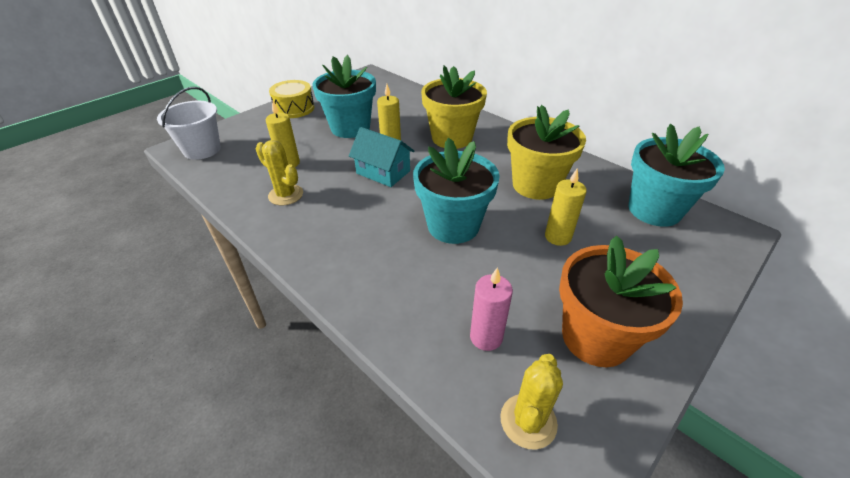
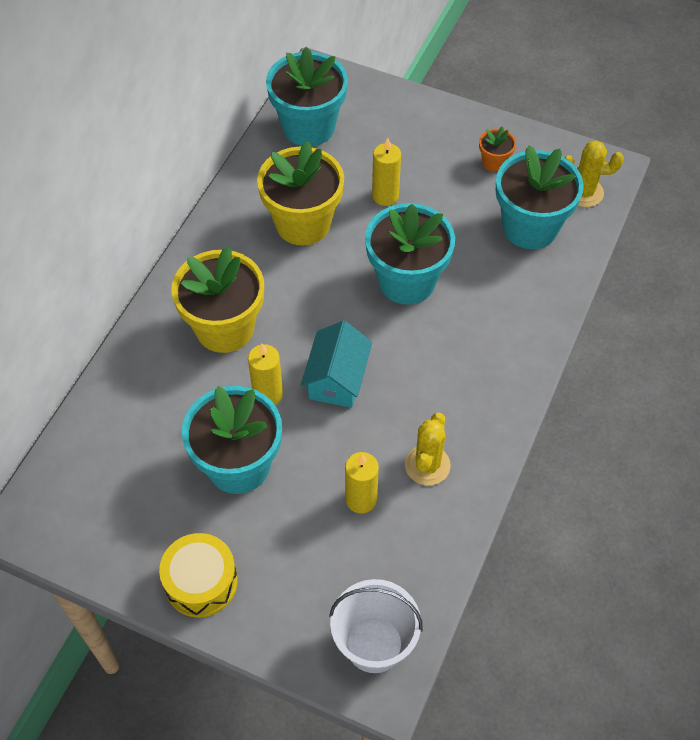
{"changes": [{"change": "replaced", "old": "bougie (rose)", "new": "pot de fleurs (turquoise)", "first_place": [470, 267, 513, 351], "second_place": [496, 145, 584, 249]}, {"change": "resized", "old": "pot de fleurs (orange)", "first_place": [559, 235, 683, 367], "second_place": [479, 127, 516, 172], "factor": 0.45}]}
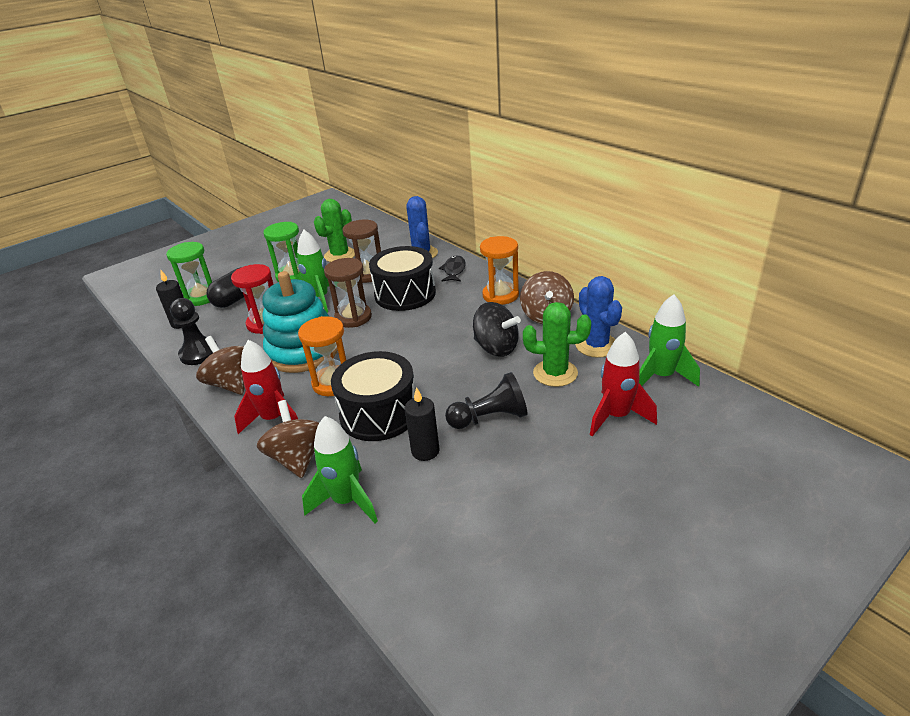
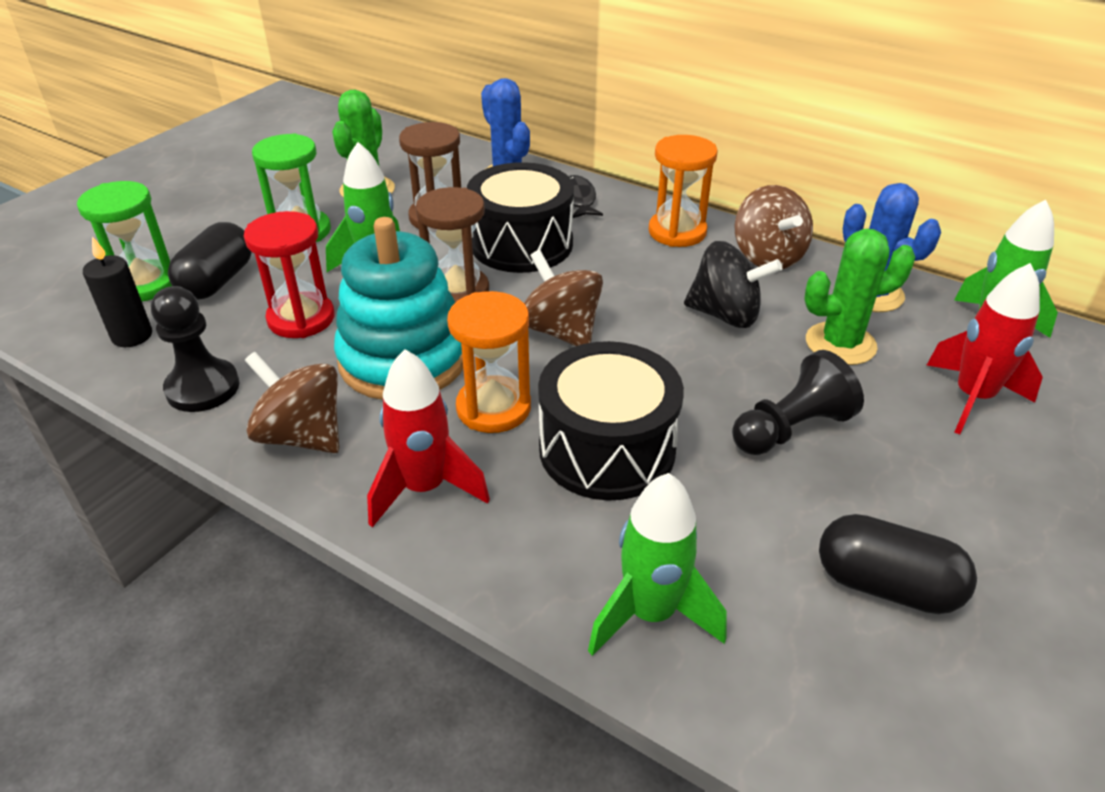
{"changes": [{"change": "removed", "old": "bougie (noir)", "first_place": [405, 387, 440, 461]}, {"change": "added", "new": "gélule (noir)", "second_place": [819, 514, 977, 614]}, {"change": "moved", "old": "toupie (marron)", "first_place": [257, 400, 319, 478], "second_place": [524, 250, 603, 346]}]}
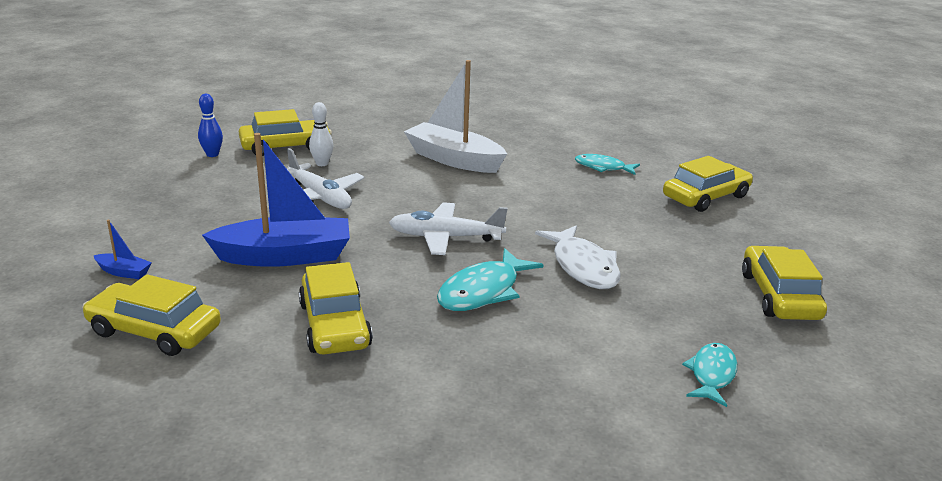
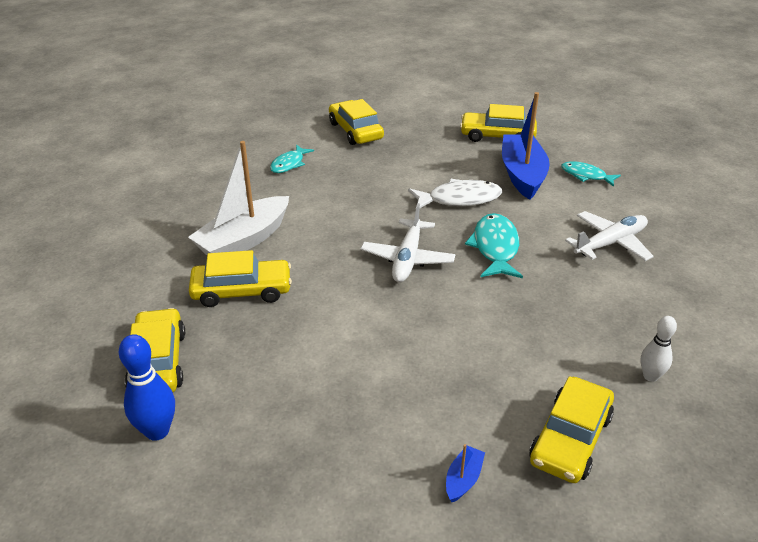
{"changes": [{"change": "moved", "old": "bateau (bleu)", "first_place": [202, 133, 350, 267], "second_place": [502, 92, 550, 200]}, {"change": "moved", "old": "avion (blanc)", "first_place": [287, 148, 365, 209], "second_place": [565, 211, 654, 261]}, {"change": "moved", "old": "voiture (jaune)", "first_place": [299, 262, 373, 355], "second_place": [189, 250, 292, 307]}, {"change": "moved", "old": "quille (blanc)", "first_place": [309, 102, 333, 166], "second_place": [641, 316, 677, 382]}, {"change": "turned", "old": "poisson (turquoise)", "first_place": [437, 248, 543, 311], "second_place": [465, 213, 523, 278], "degrees": -135}, {"change": "resized", "old": "quille (bleu)", "first_place": [198, 94, 223, 157], "second_place": [119, 334, 175, 441], "factor": 1.51}]}
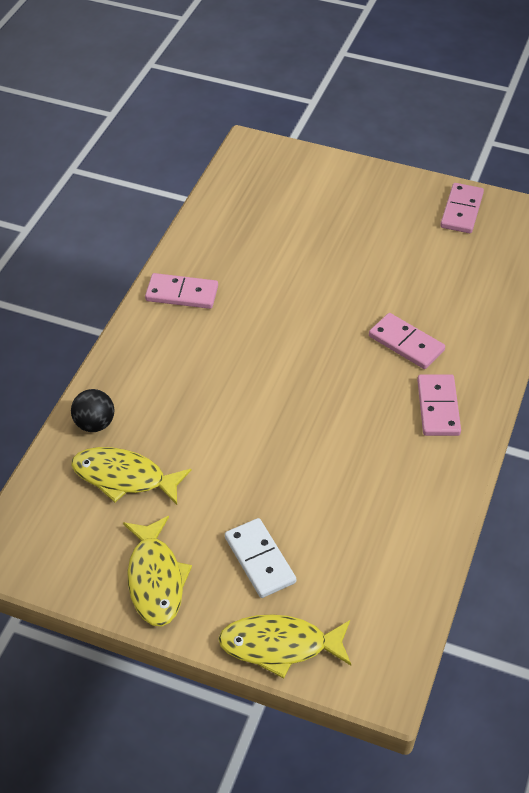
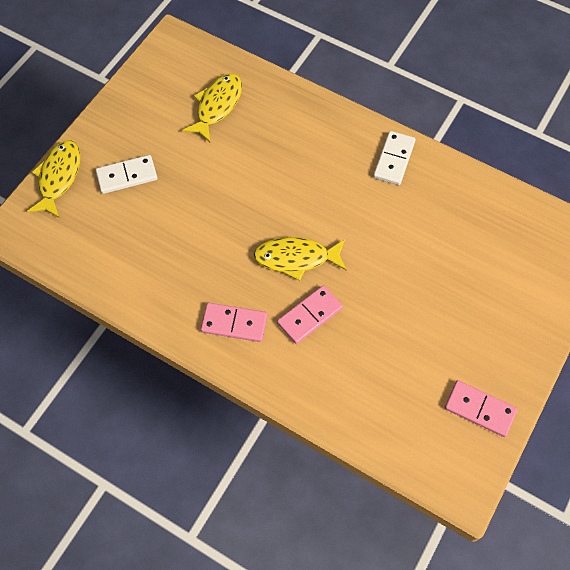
{"changes": [{"change": "removed", "old": "balle (noir)", "first_place": [71, 389, 114, 432]}, {"change": "moved", "old": "poisson (jaune)", "first_place": [123, 516, 192, 627], "second_place": [253, 237, 346, 281]}, {"change": "recoloured", "old": "domino (rose)", "new": "domino (blanc)", "first_place": [145, 273, 218, 309], "second_place": [373, 131, 416, 185]}]}
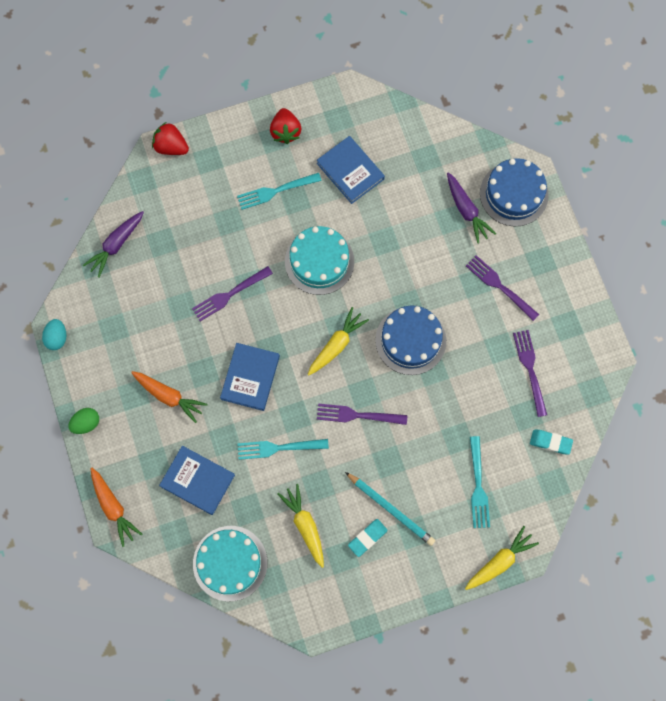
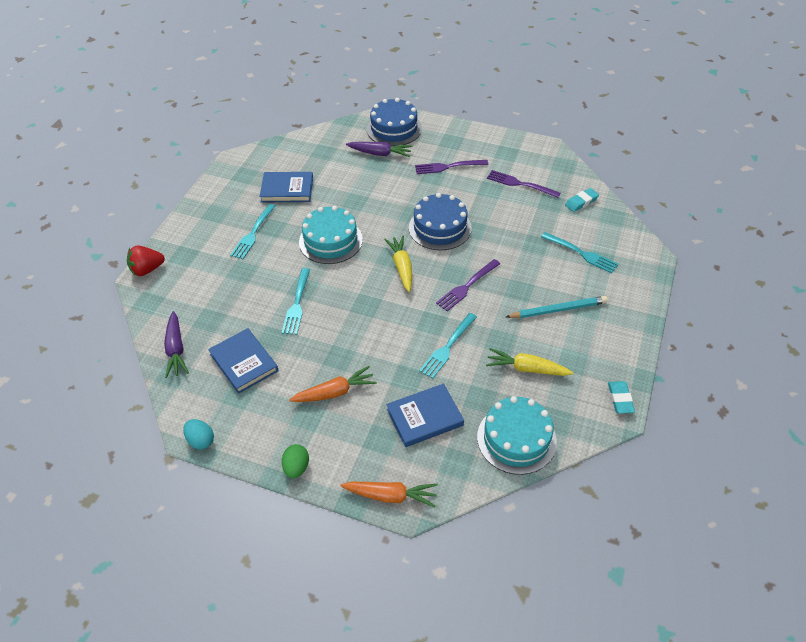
{"changes": [{"change": "removed", "old": "fraise (rouge)", "first_place": [270, 108, 301, 144]}, {"change": "removed", "old": "carotte (jaune)", "first_place": [465, 526, 539, 590]}, {"change": "moved", "old": "livre (bleu)", "first_place": [220, 343, 280, 411], "second_place": [208, 328, 278, 394]}, {"change": "moved", "old": "gomme (turquoise)", "first_place": [348, 519, 388, 557], "second_place": [608, 381, 635, 414]}, {"change": "recoloured", "old": "fourchette (violet)", "new": "fourchette (turquoise)", "first_place": [192, 266, 273, 321], "second_place": [282, 268, 310, 335]}]}
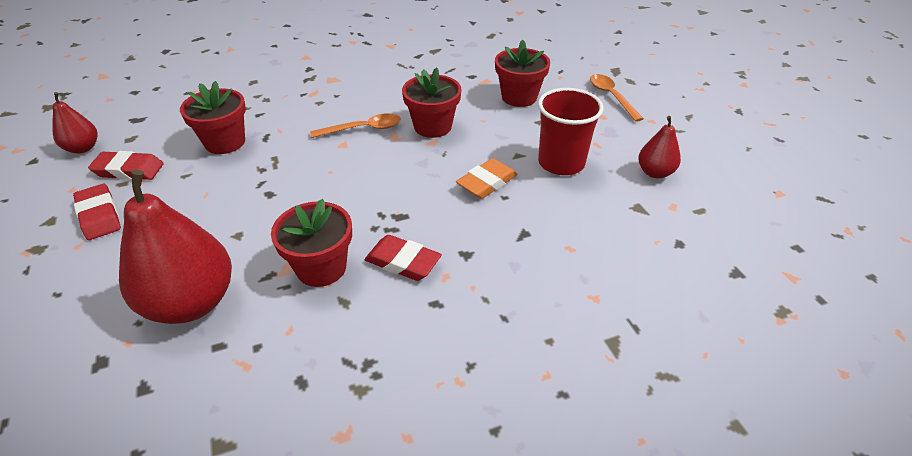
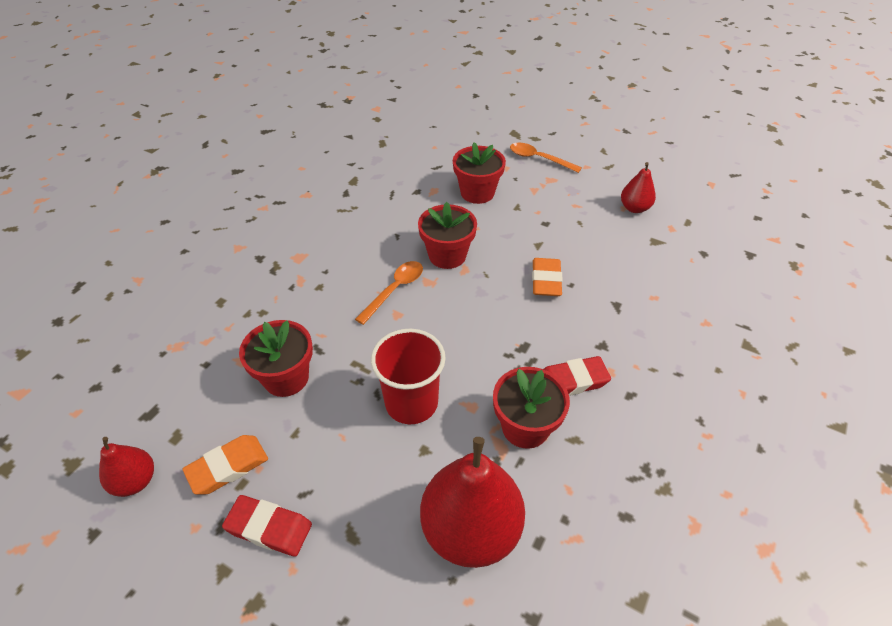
{"changes": [{"change": "moved", "old": "gobelet (rouge)", "first_place": [538, 88, 604, 175], "second_place": [371, 329, 446, 424]}, {"change": "recoloured", "old": "gomme (rouge)", "new": "gomme (orange)", "first_place": [88, 151, 164, 180], "second_place": [182, 435, 268, 494]}]}
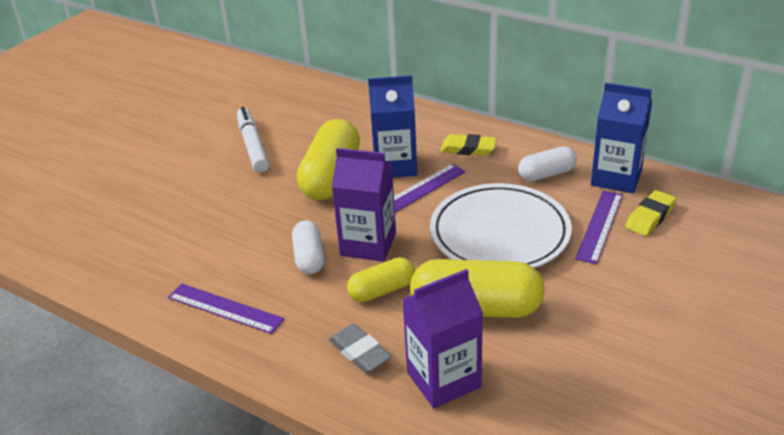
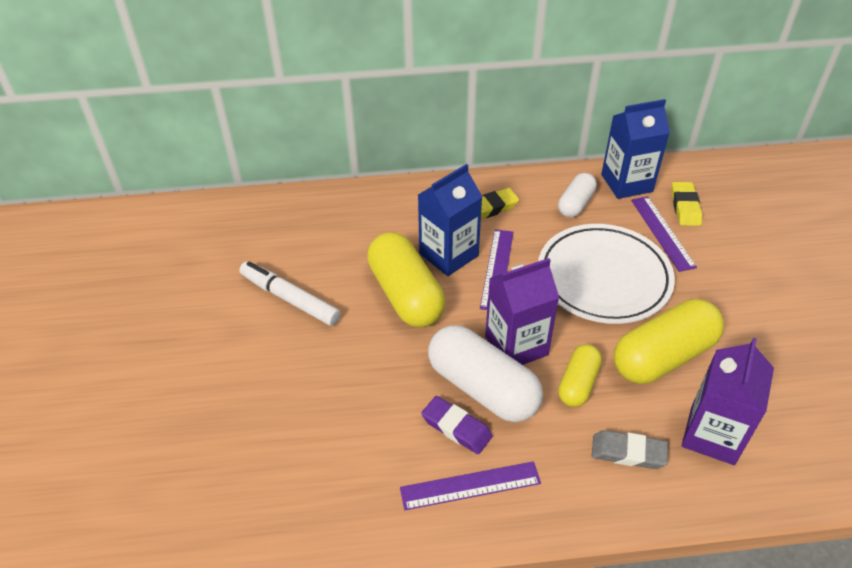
{"changes": [{"change": "added", "new": "gomme (violet)", "second_place": [421, 396, 493, 454]}, {"change": "resized", "old": "gélule (blanc)", "first_place": [292, 220, 324, 274], "second_place": [428, 325, 543, 422], "factor": 1.77}]}
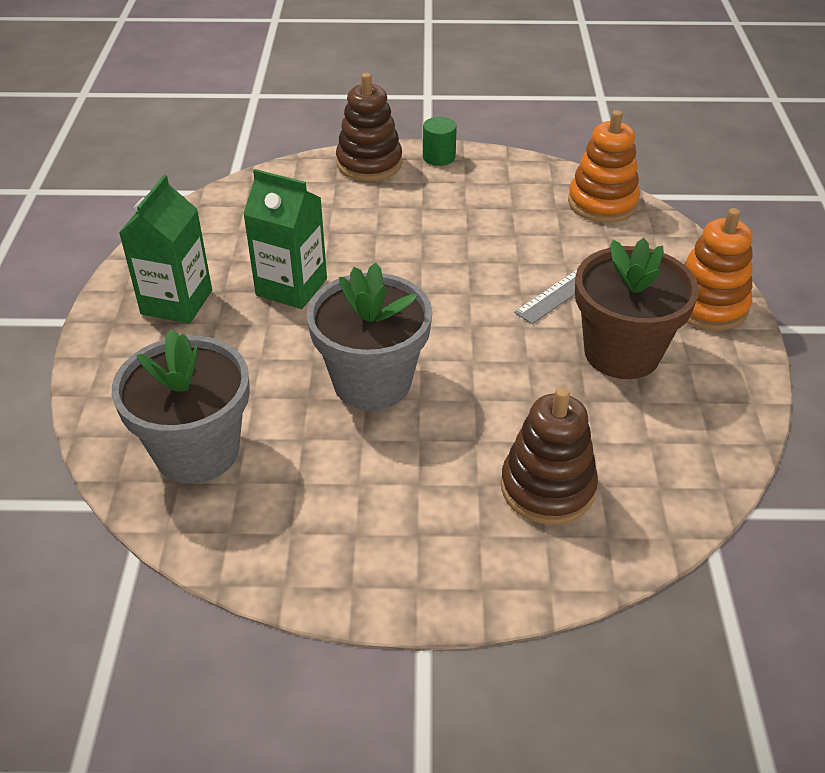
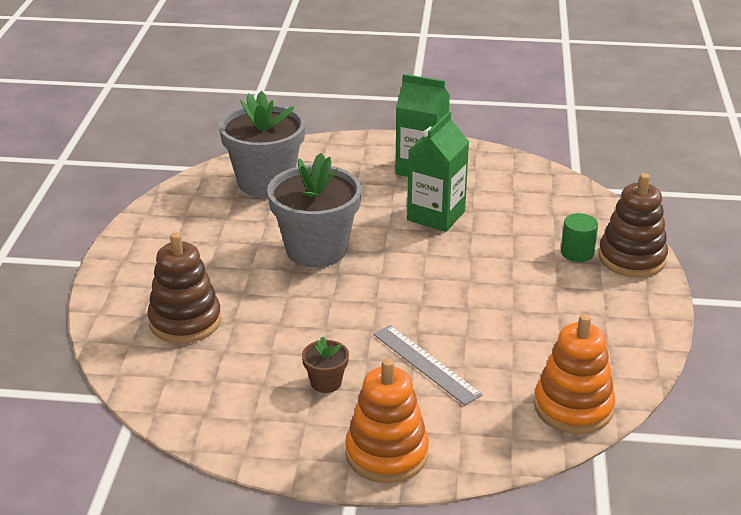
{"changes": [{"change": "moved", "old": "cylindre (vert)", "first_place": [423, 117, 457, 166], "second_place": [561, 213, 598, 262]}, {"change": "resized", "old": "pot de fleurs (marron)", "first_place": [575, 238, 699, 379], "second_place": [302, 336, 349, 393], "factor": 0.44}]}
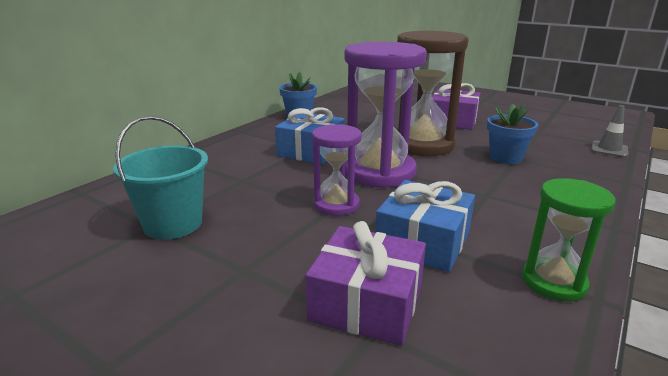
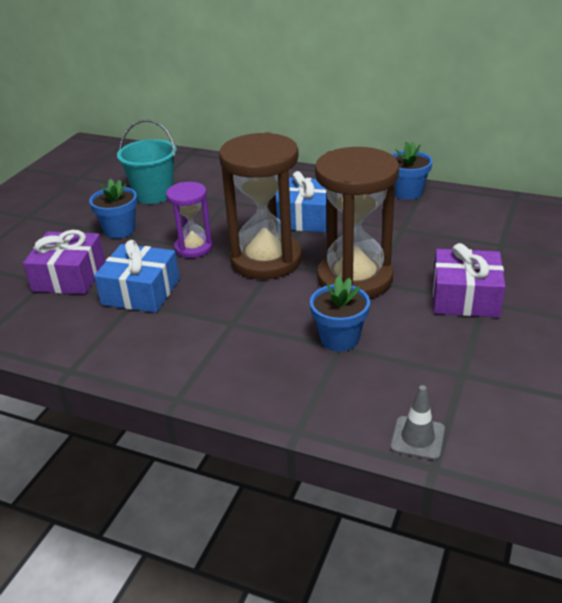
{"changes": [{"change": "removed", "old": "sablier (vert)", "first_place": [522, 178, 616, 301]}, {"change": "added", "new": "pot de fleurs (bleu)", "second_place": [89, 179, 137, 239]}, {"change": "recoloured", "old": "sablier (violet)", "new": "sablier (marron)", "first_place": [345, 42, 427, 188], "second_place": [219, 132, 302, 279]}]}
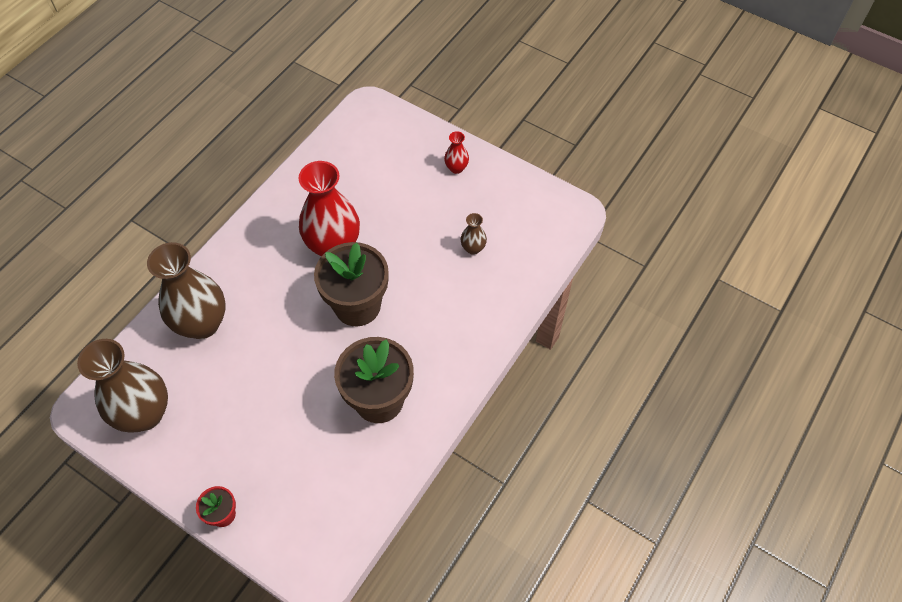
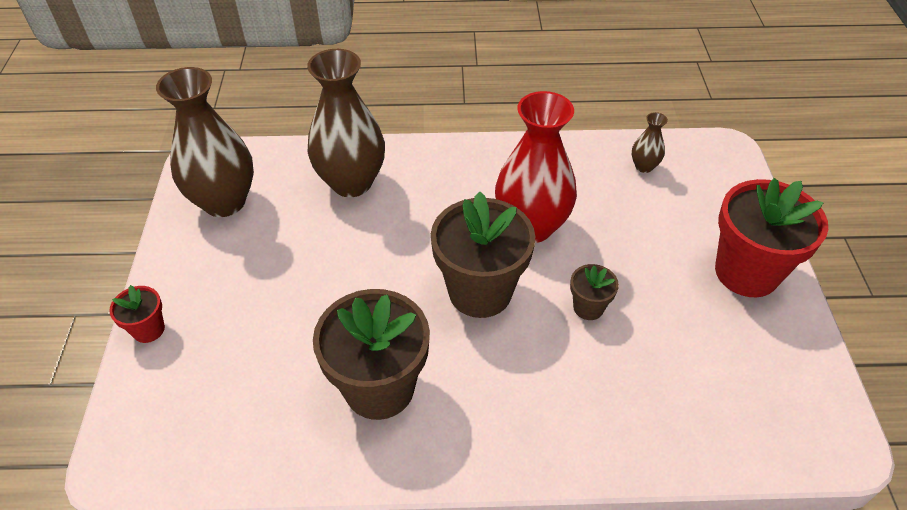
{"changes": [{"change": "added", "new": "pot de fleurs (marron)", "second_place": [570, 264, 619, 320]}, {"change": "moved", "old": "vase (marron)", "first_place": [461, 213, 487, 255], "second_place": [632, 112, 668, 173]}, {"change": "replaced", "old": "vase (rouge)", "new": "pot de fleurs (rouge)", "first_place": [444, 131, 469, 174], "second_place": [715, 178, 828, 297]}]}
